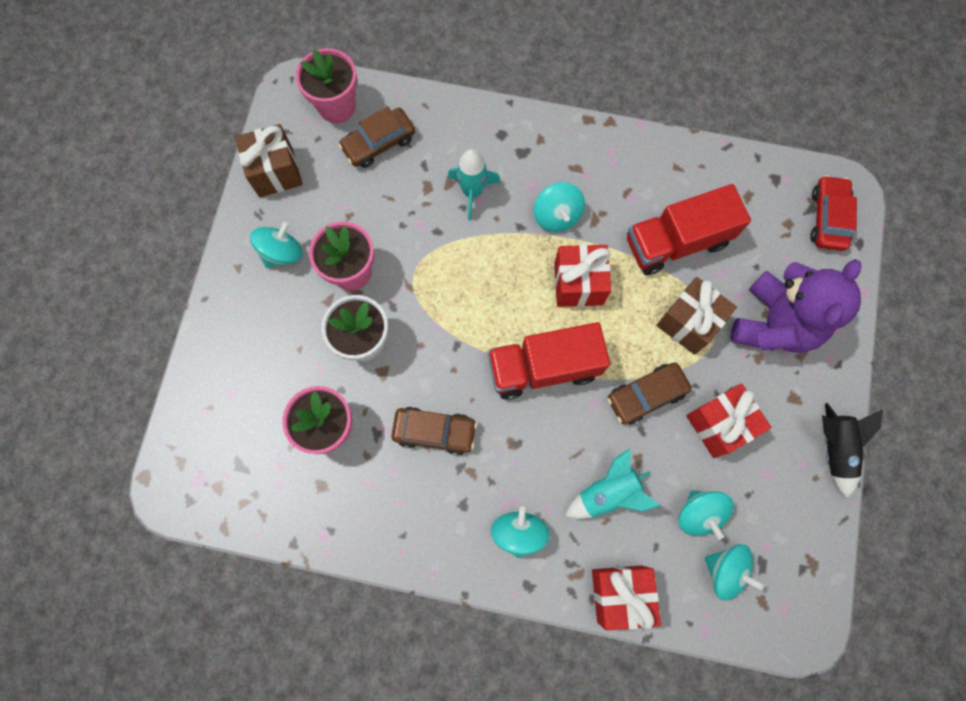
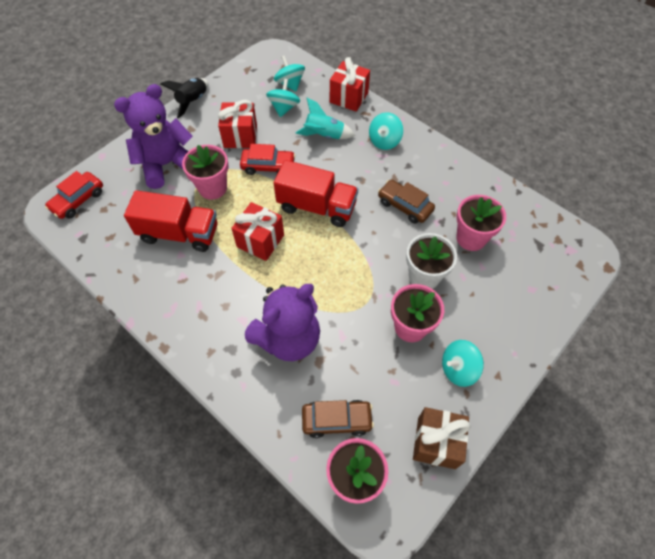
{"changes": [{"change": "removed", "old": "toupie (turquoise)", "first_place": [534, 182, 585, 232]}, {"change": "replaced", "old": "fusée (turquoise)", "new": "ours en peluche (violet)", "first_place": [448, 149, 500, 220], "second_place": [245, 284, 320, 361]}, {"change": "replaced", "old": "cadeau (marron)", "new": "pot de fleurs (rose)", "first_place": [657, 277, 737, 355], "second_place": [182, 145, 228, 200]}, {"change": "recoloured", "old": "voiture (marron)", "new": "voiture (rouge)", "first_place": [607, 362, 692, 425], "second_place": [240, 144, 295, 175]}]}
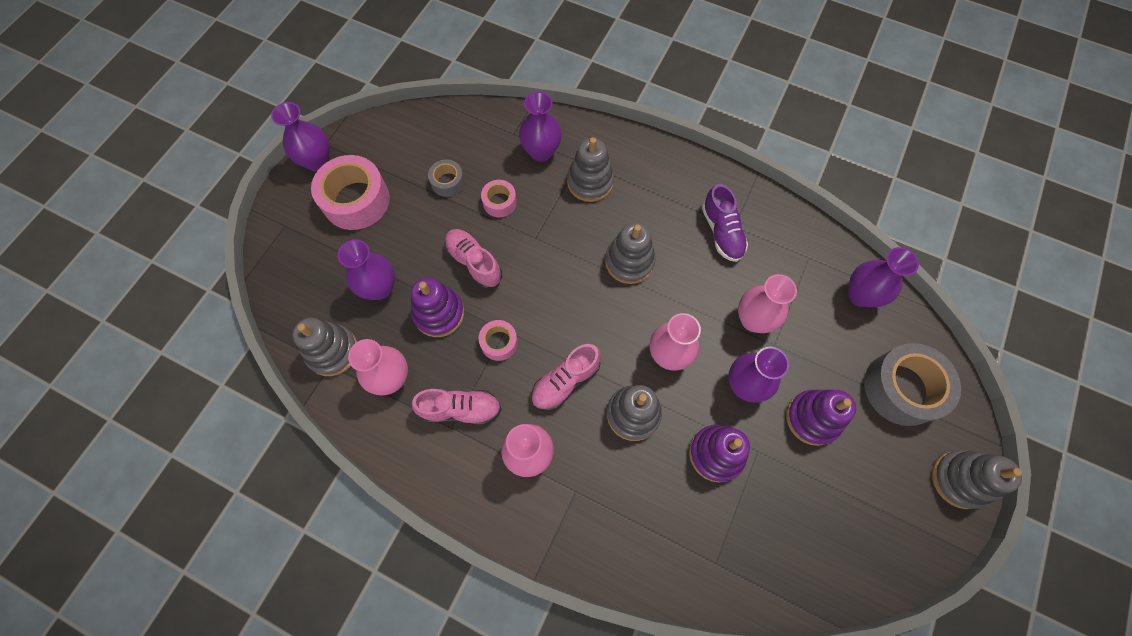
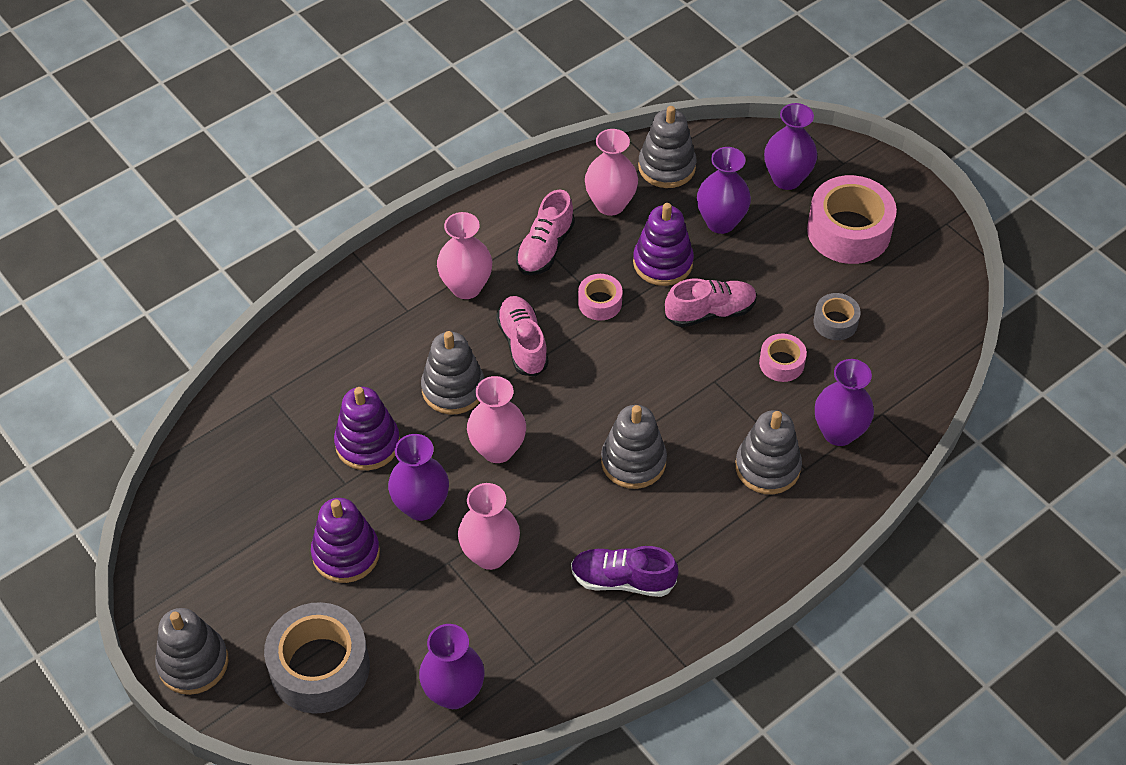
{"changes": [{"change": "moved", "old": "vase (violet)", "first_place": [271, 102, 330, 171], "second_place": [764, 103, 817, 190]}]}
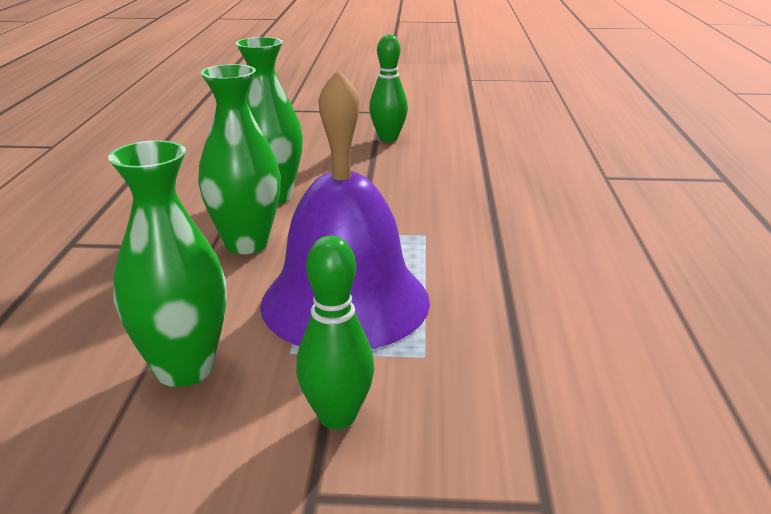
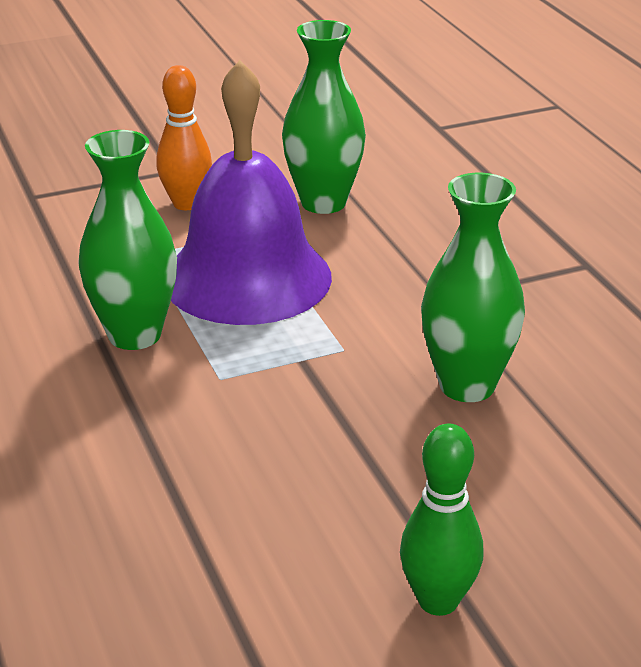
{"changes": [{"change": "moved", "old": "vase (vert)", "first_place": [198, 64, 281, 254], "second_place": [78, 130, 177, 350]}, {"change": "recoloured", "old": "quille (vert)", "new": "quille (orange)", "first_place": [296, 236, 374, 429], "second_place": [156, 65, 212, 210]}]}
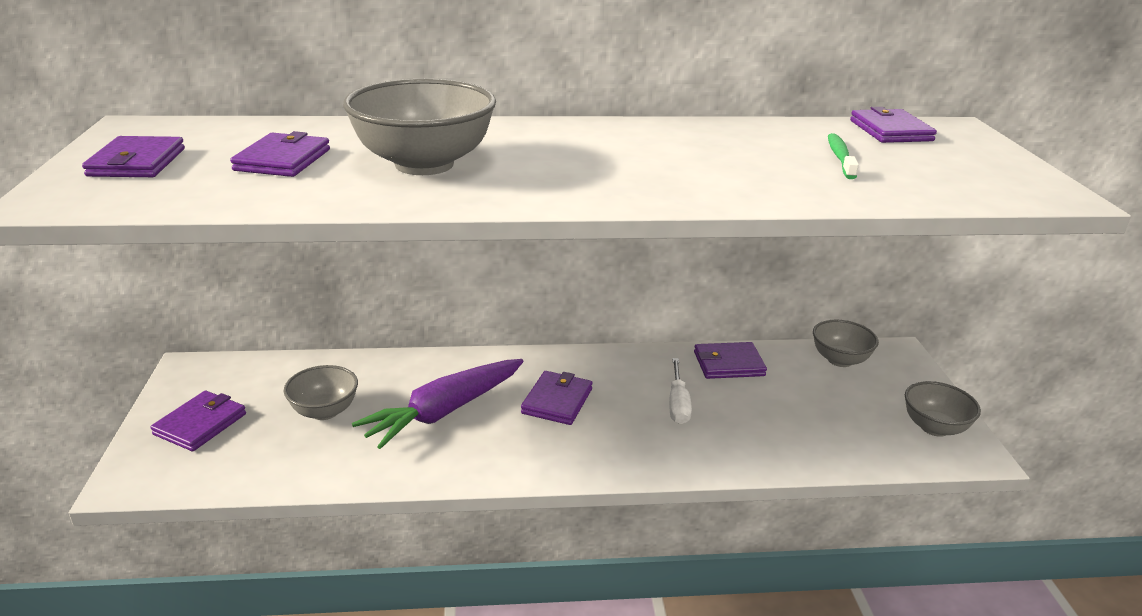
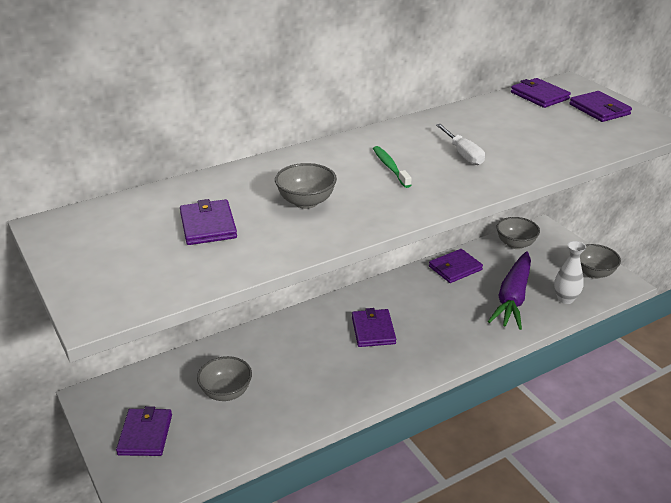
{"changes": [{"change": "added", "new": "vase (blanc)", "second_place": [554, 241, 586, 304]}, {"change": "moved", "old": "portefeuille (violet)", "first_place": [82, 136, 185, 177], "second_place": [569, 91, 632, 122]}, {"change": "moved", "old": "carotte (violet)", "first_place": [352, 359, 524, 449], "second_place": [488, 251, 531, 330]}, {"change": "moved", "old": "tournevis (blanc)", "first_place": [669, 358, 692, 424], "second_place": [436, 124, 485, 165]}, {"change": "moved", "old": "brosse à dents (vert)", "first_place": [828, 133, 859, 179], "second_place": [373, 146, 412, 188]}, {"change": "resized", "old": "bol (gris)", "first_place": [343, 79, 496, 175], "second_place": [275, 163, 337, 209], "factor": 0.58}]}
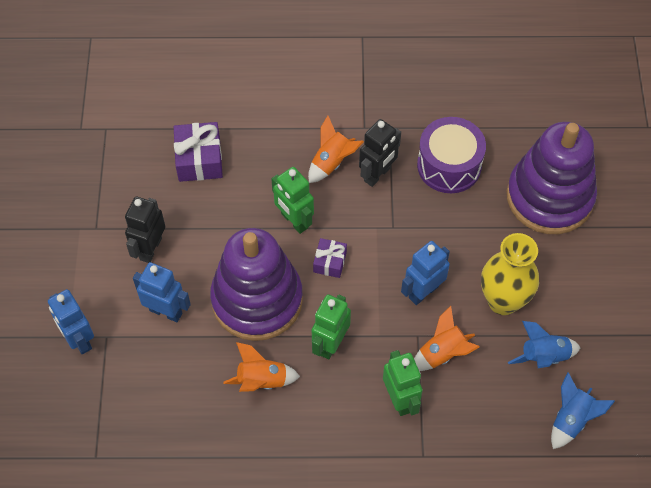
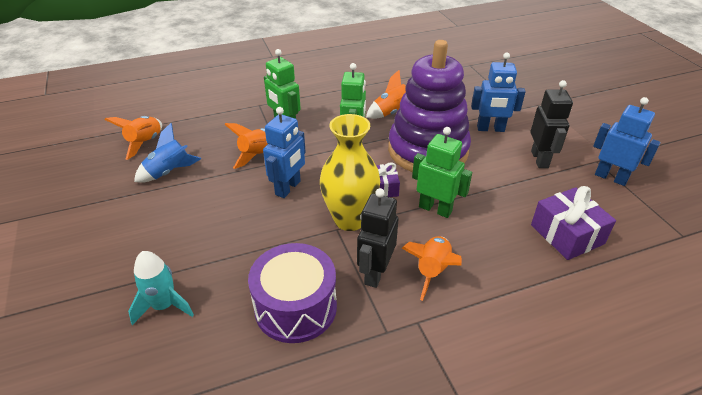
{"changes": [{"change": "moved", "old": "robot (bleu)", "first_place": [48, 289, 94, 354], "second_place": [593, 97, 661, 186]}, {"change": "moved", "old": "vase (jaune)", "first_place": [481, 233, 539, 315], "second_place": [320, 114, 380, 231]}, {"change": "replaced", "old": "jouet à empiler (violet)", "new": "fusée (turquoise)", "first_place": [507, 122, 597, 234], "second_place": [128, 251, 194, 325]}, {"change": "recoloured", "old": "fusée (bleu)", "new": "fusée (orange)", "first_place": [551, 372, 615, 449], "second_place": [104, 116, 162, 160]}]}
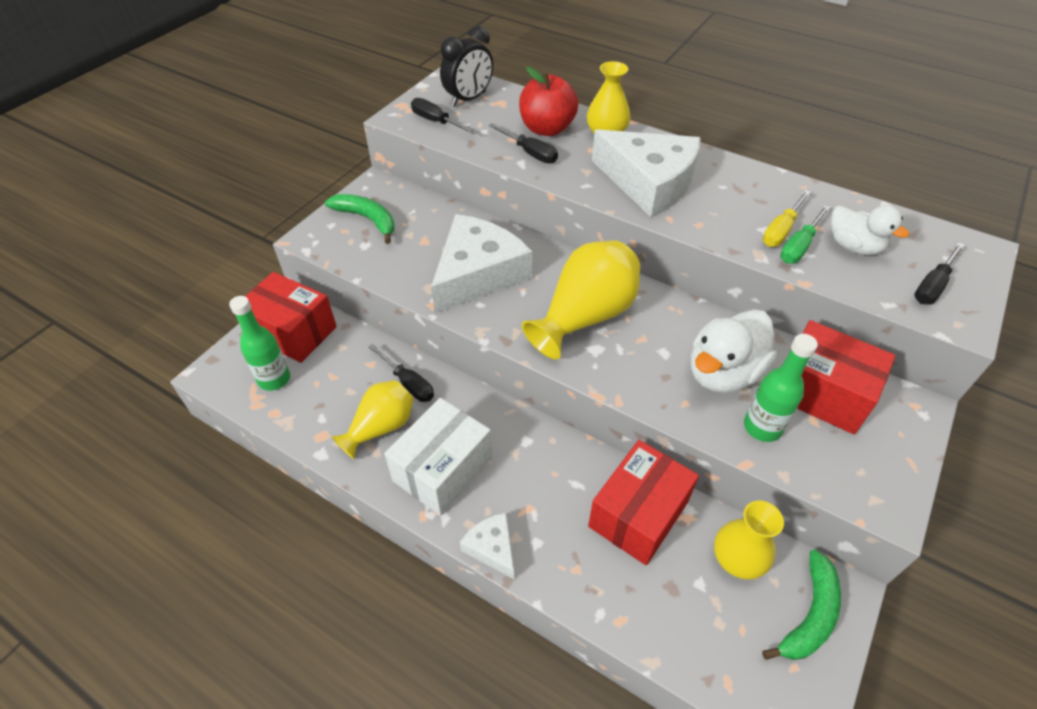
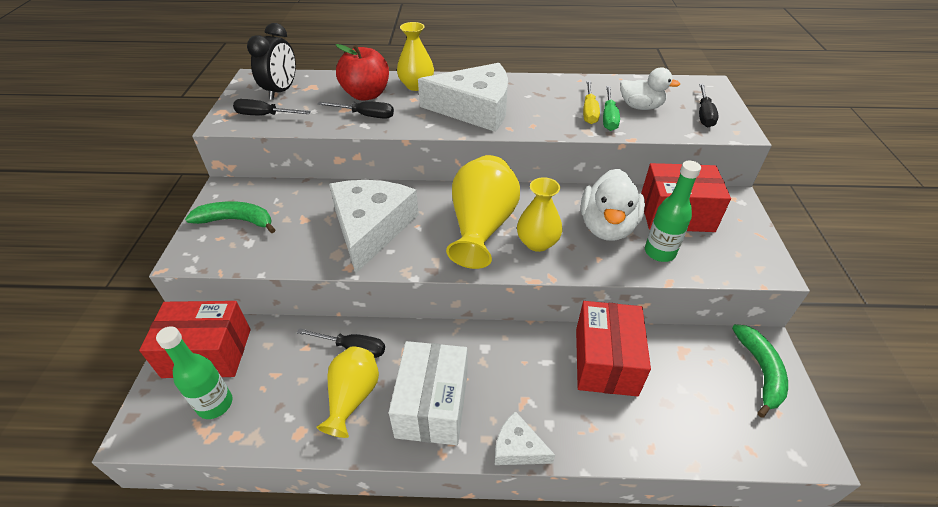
{"changes": [{"change": "moved", "old": "vase (jaune)", "first_place": [714, 501, 784, 580], "second_place": [517, 177, 562, 252]}]}
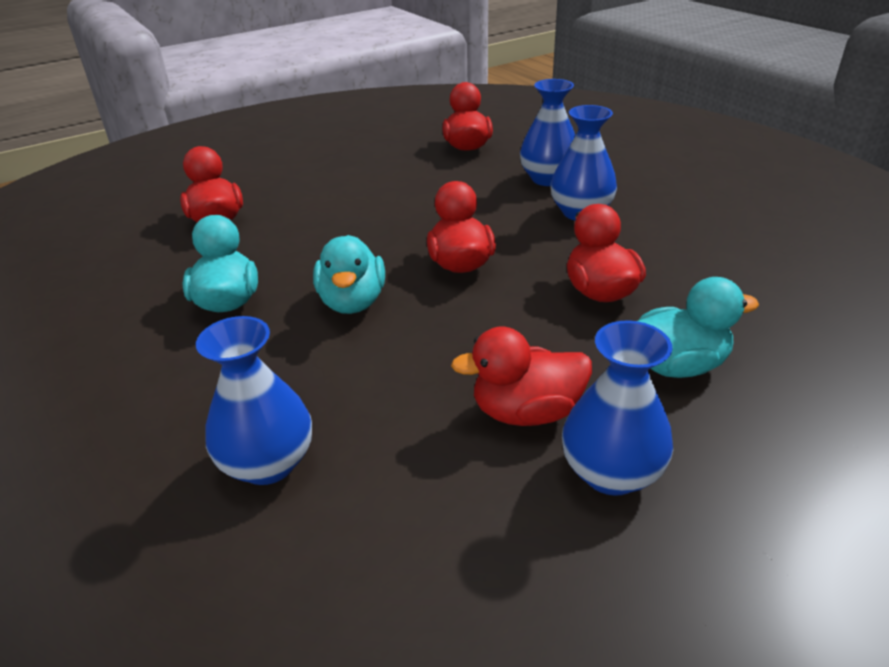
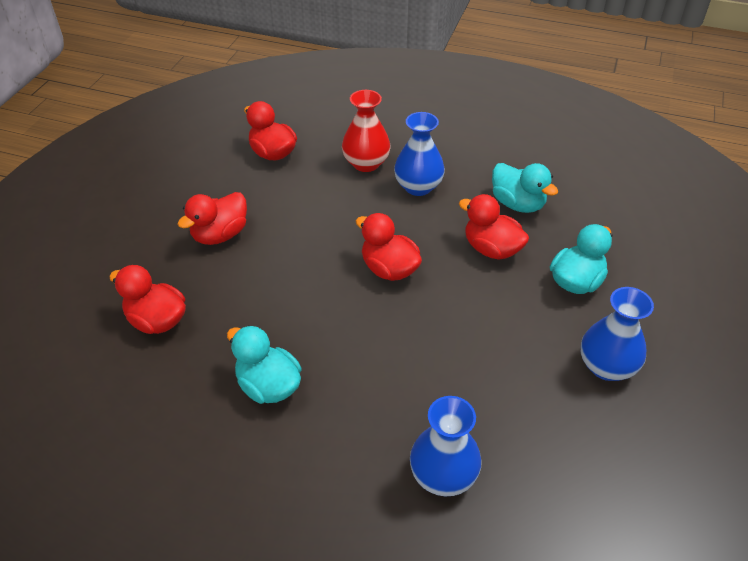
{"changes": [{"change": "moved", "old": "canard (turquoise)", "first_place": [313, 235, 385, 314], "second_place": [492, 163, 558, 213]}, {"change": "moved", "old": "canard (rouge)", "first_place": [451, 327, 592, 426], "second_place": [178, 192, 247, 245]}, {"change": "recoloured", "old": "vase (bleu)", "new": "vase (rouge)", "first_place": [520, 79, 576, 186], "second_place": [342, 90, 390, 172]}]}
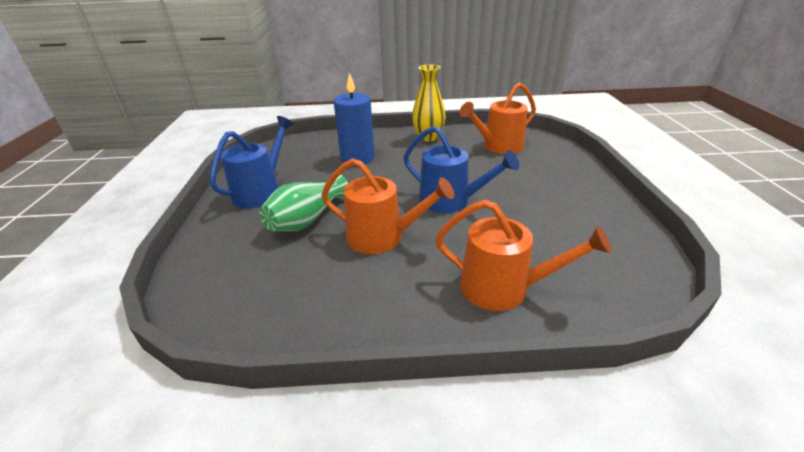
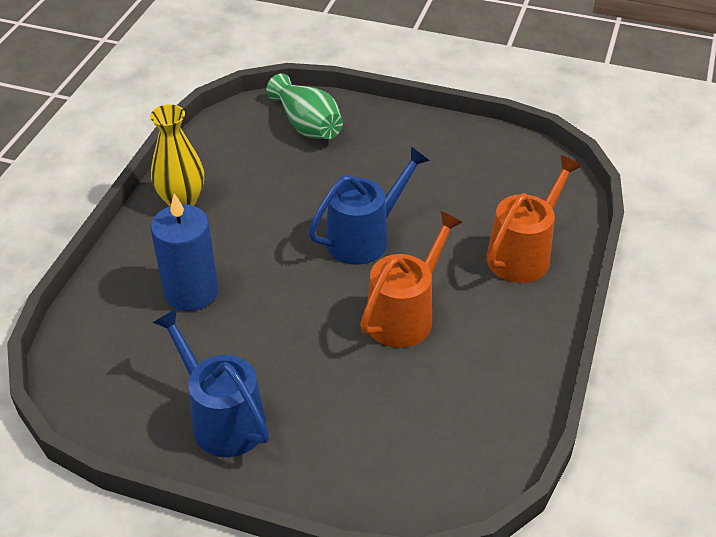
{"changes": [{"change": "removed", "old": "arrosoir (orange)", "first_place": [459, 83, 536, 154]}, {"change": "moved", "old": "vase (vert)", "first_place": [259, 175, 348, 231], "second_place": [266, 73, 343, 139]}]}
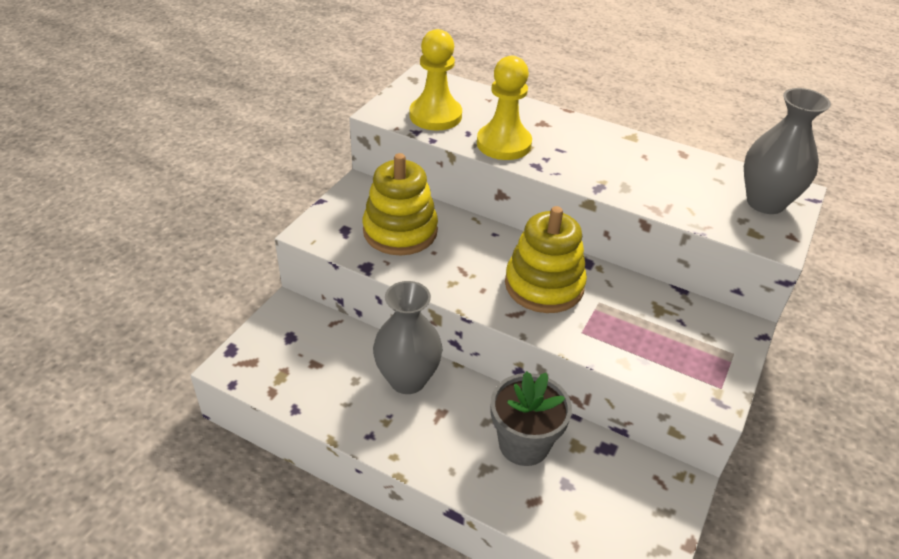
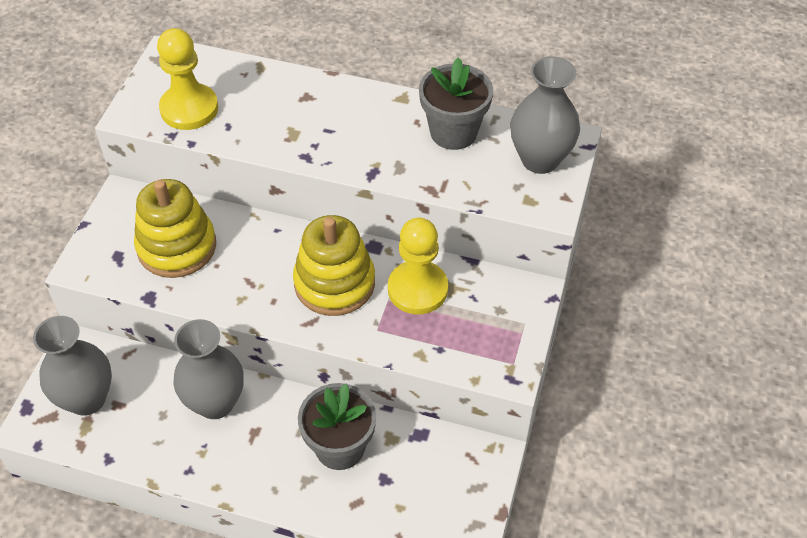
{"changes": [{"change": "added", "new": "vase (gris)", "second_place": [33, 316, 112, 416]}, {"change": "added", "new": "pot de fleurs (gris)", "second_place": [419, 57, 493, 150]}, {"change": "moved", "old": "pion (jaune)", "first_place": [477, 56, 532, 160], "second_place": [388, 218, 448, 314]}]}
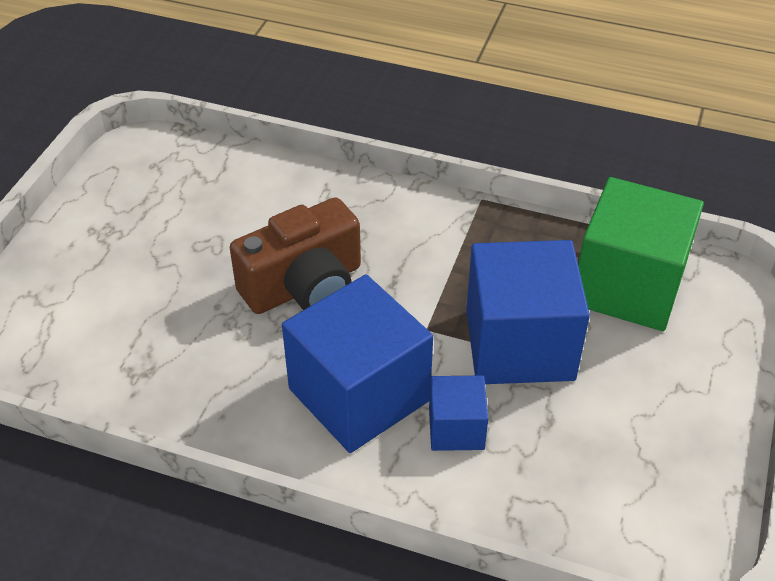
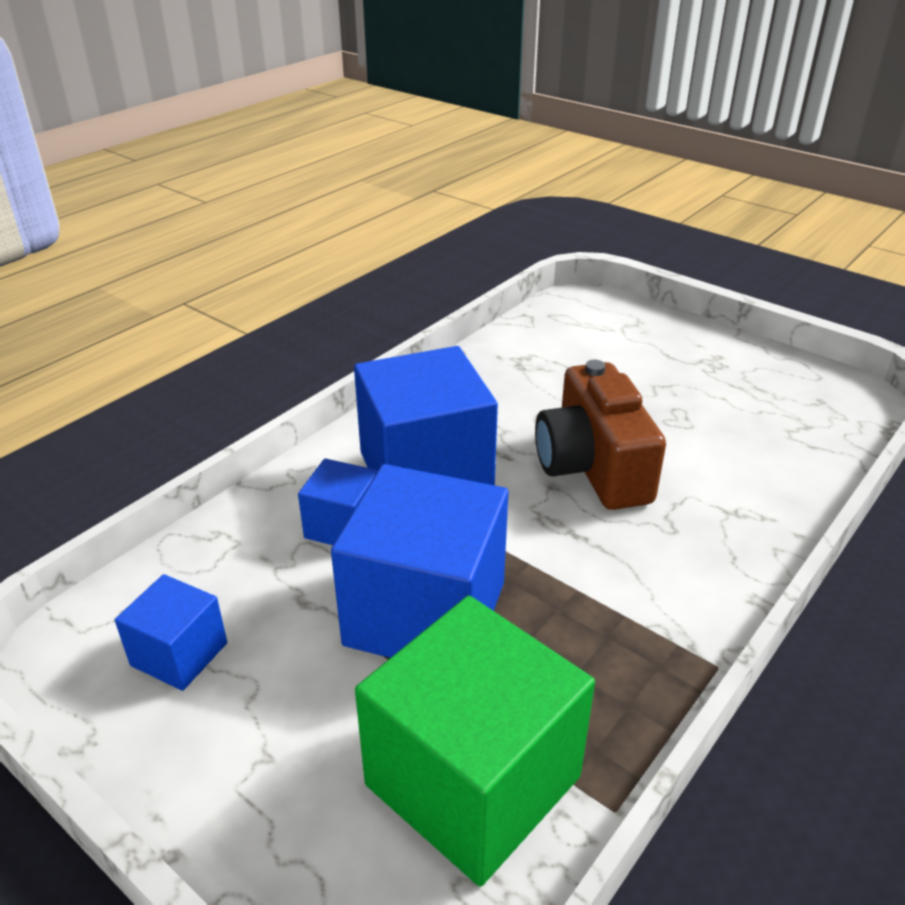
{"changes": [{"change": "added", "new": "cube (bleu)", "second_place": [115, 574, 227, 691]}]}
